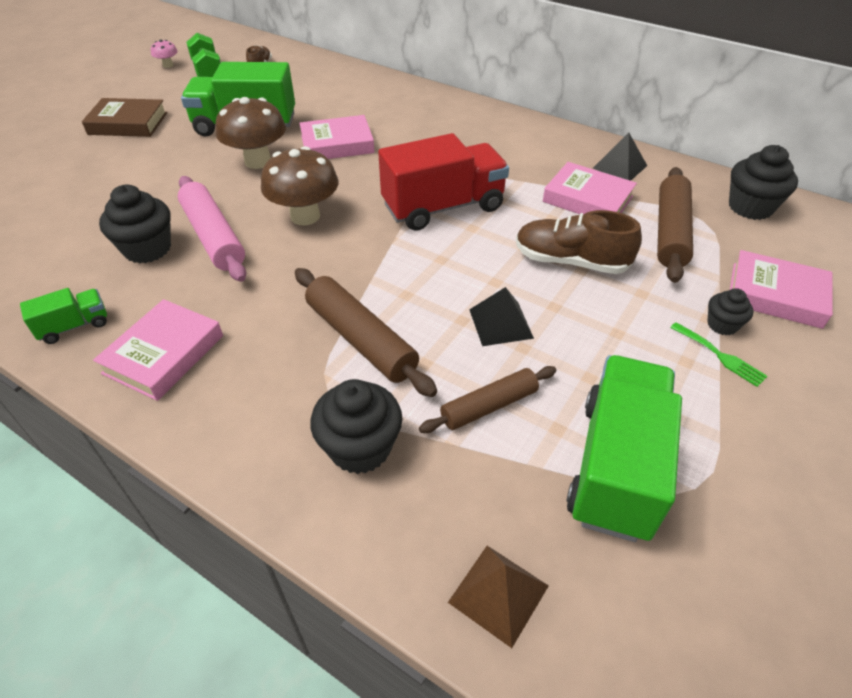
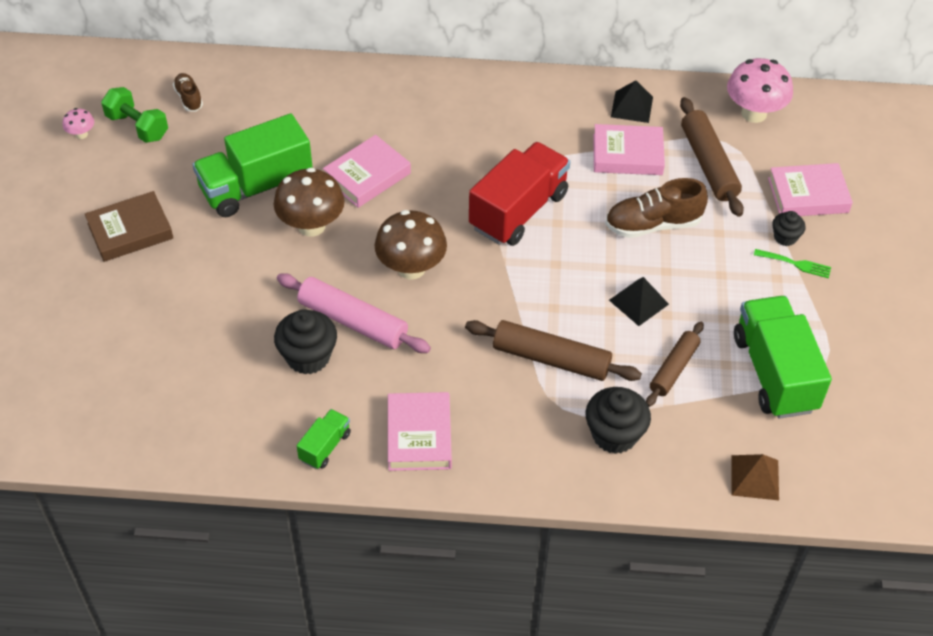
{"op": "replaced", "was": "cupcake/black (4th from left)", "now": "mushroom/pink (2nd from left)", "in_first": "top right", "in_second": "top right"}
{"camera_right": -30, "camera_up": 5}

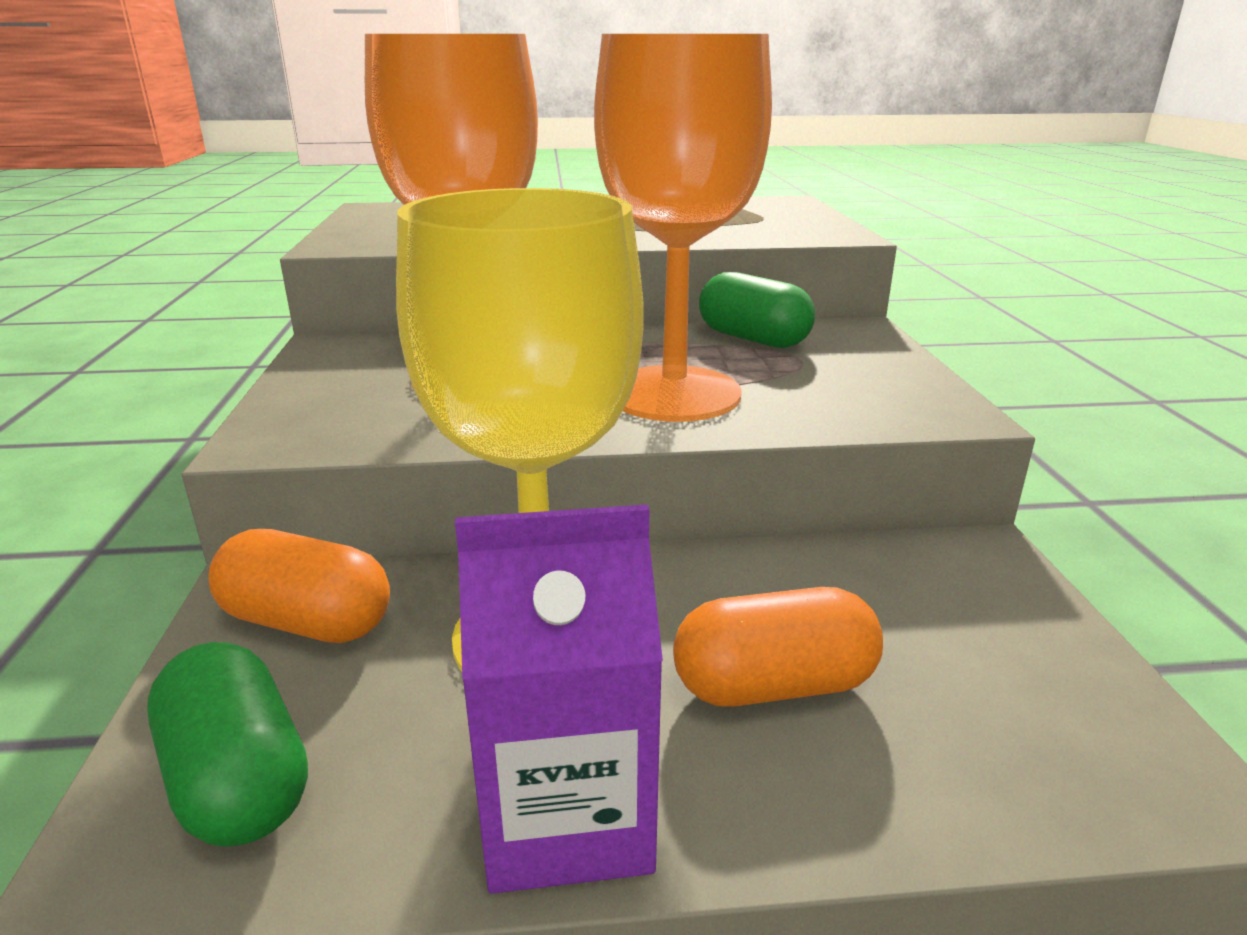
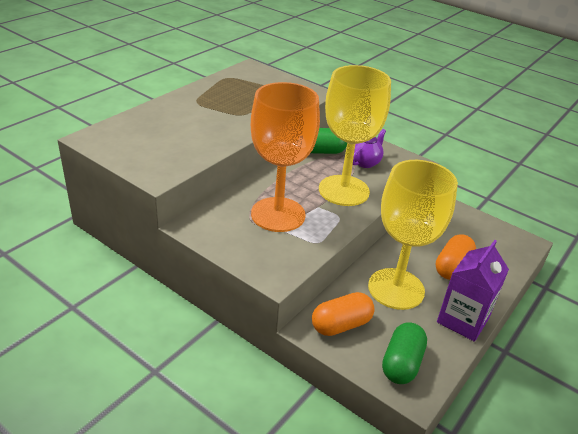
{"op": "turned", "was": "capsule/green (1st from left in the first image)", "in_first": "bottom left", "in_second": "bottom right", "clockwise": -75}
{"op": "recoloured", "was": "goblet/orange (2nd from left)", "now": "goblet/yellow (1st from left)", "in_first": "top centre", "in_second": "top centre"}
{"op": "added", "now": "teapot/purple", "in_second": "centre"}
{"camera_right": -50, "camera_up": 10}

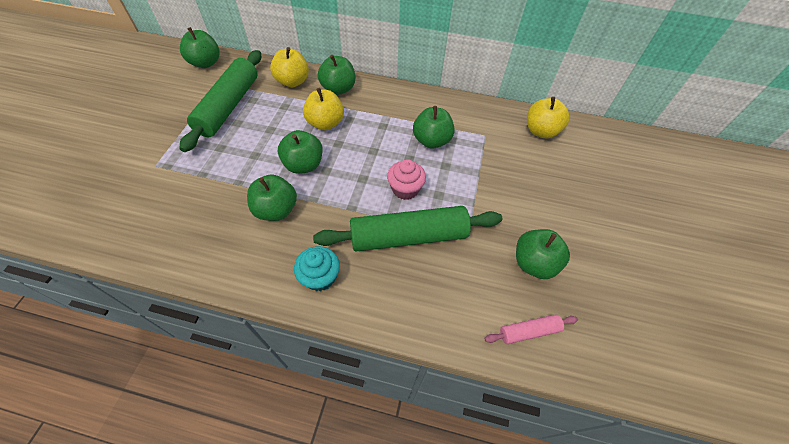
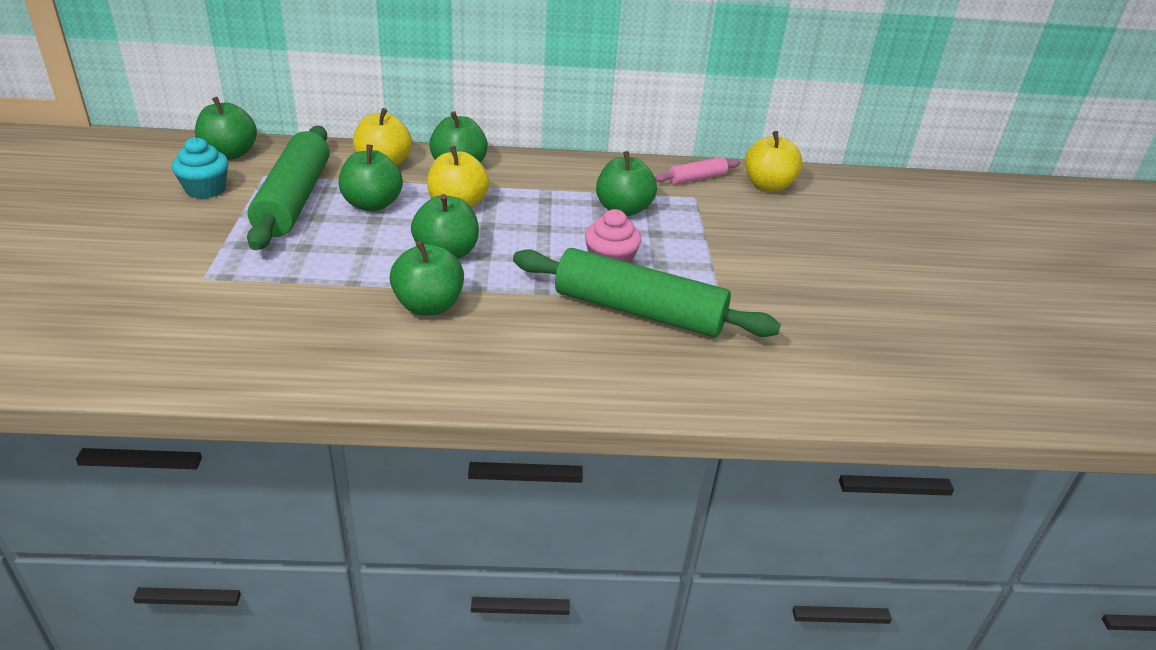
{"op": "moved", "was": "cupcake/turquoise", "in_first": "centre", "in_second": "top left"}
{"op": "turned", "was": "rolling pin/green (2nd from left)", "in_first": "centre", "in_second": "centre", "clockwise": 45}
{"op": "moved", "was": "rolling pin/pink", "in_first": "bottom right", "in_second": "top centre"}
{"op": "moved", "was": "apple/green (6th from left in the first image)", "now": "apple/green (2nd from left)", "in_first": "middle right", "in_second": "top left"}
{"camera_right": -15, "camera_up": -20}

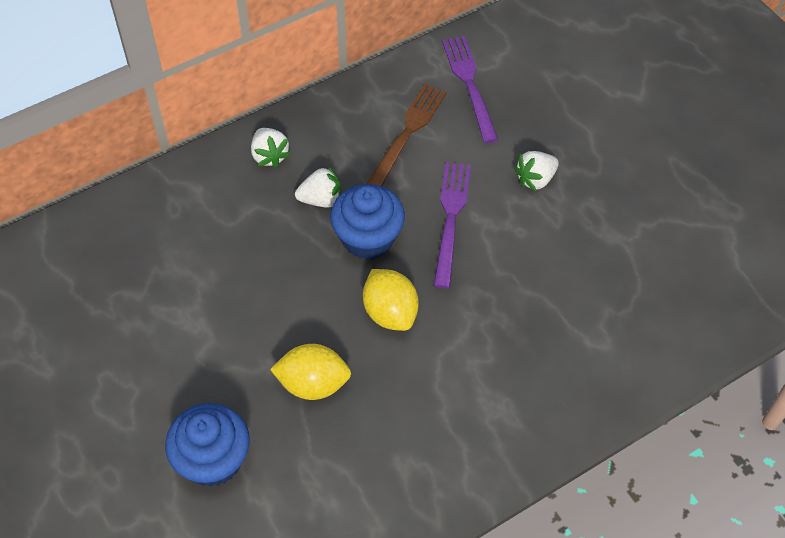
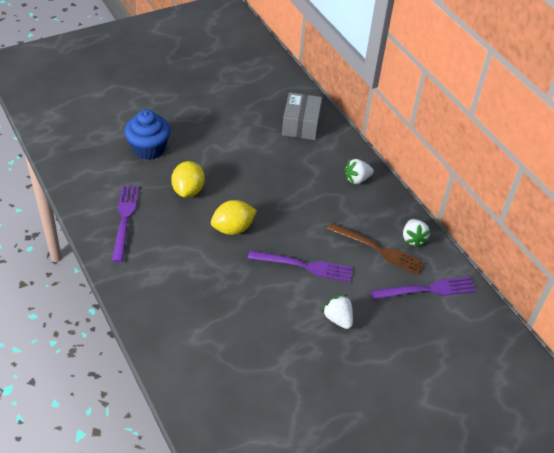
{"op": "moved", "was": "strawberry/white (2nd from left in the first image)", "now": "strawberry/white (3rd from left)", "in_first": "centre", "in_second": "middle right"}
{"op": "removed", "was": "cupcake/blue (2nd from left)", "in_first": "centre"}
{"op": "added", "now": "fork/purple (1st from left)", "in_second": "middle left"}
{"op": "added", "now": "box/grey", "in_second": "top centre"}
{"camera_right": 90, "camera_up": -10}

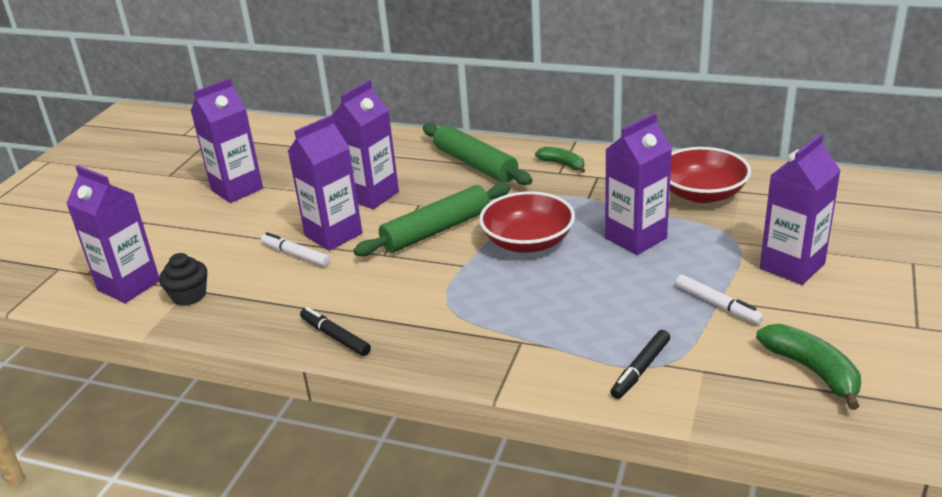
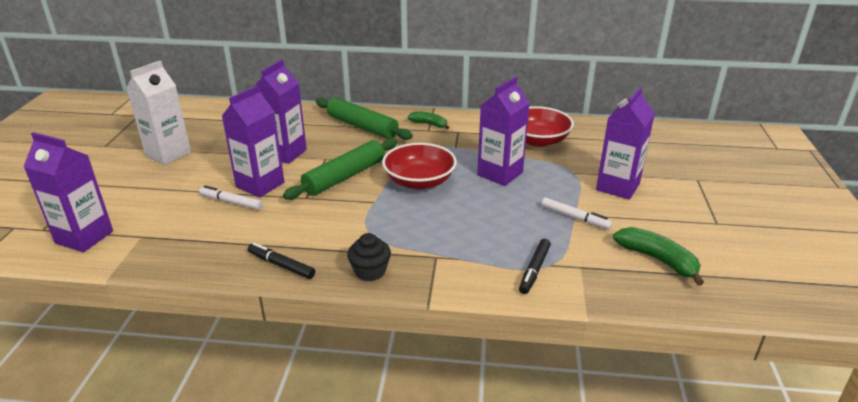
{"op": "moved", "was": "cupcake/black", "in_first": "middle left", "in_second": "centre"}
{"op": "recoloured", "was": "carton/purple (2nd from left)", "now": "carton/white", "in_first": "top left", "in_second": "top left"}
{"camera_right": -15, "camera_up": 0}

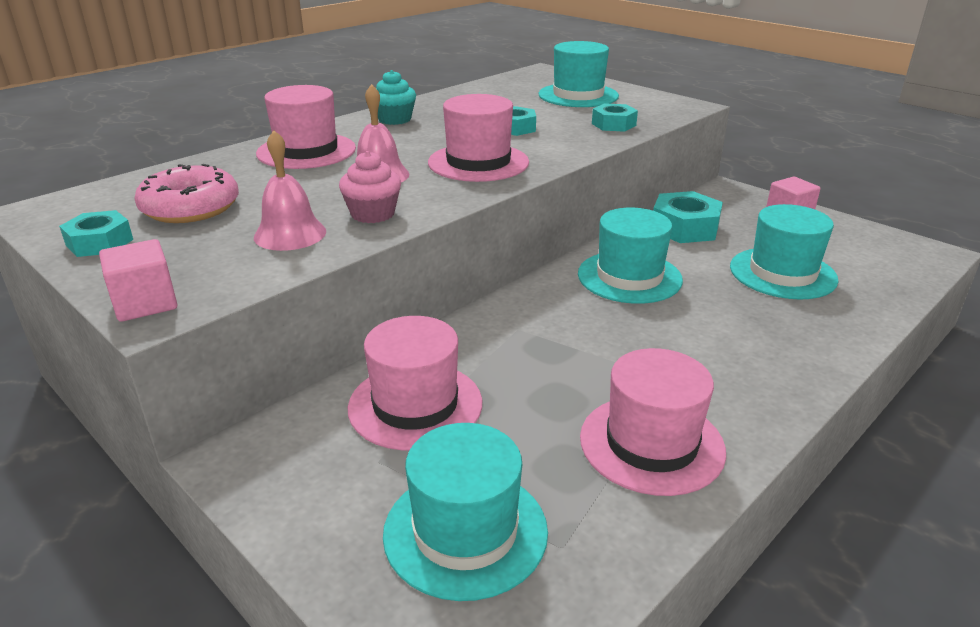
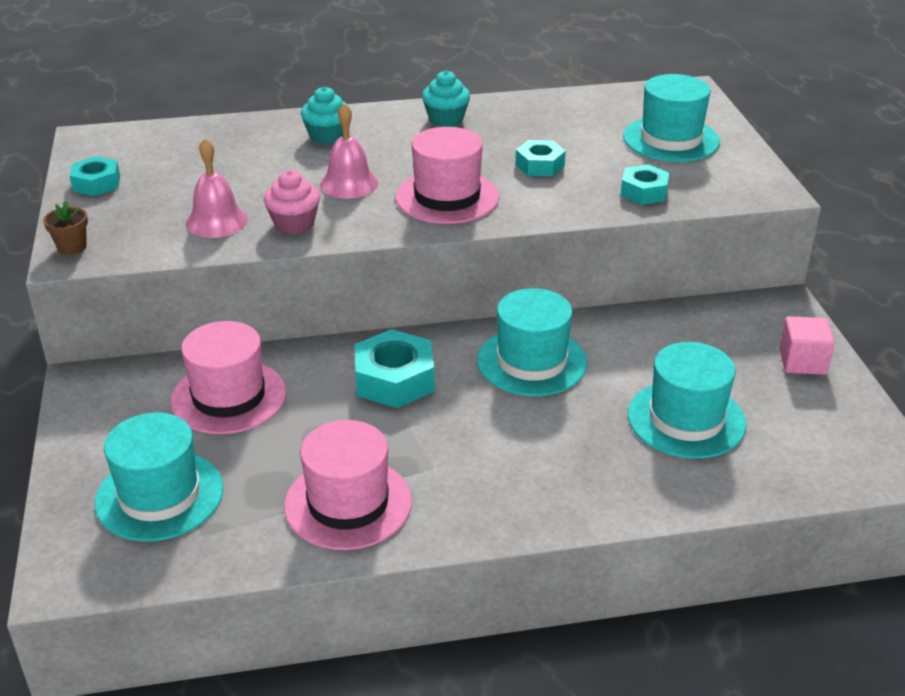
{"op": "replaced", "was": "cube/pink (1st from left)", "now": "flower pot/brown", "in_first": "middle left", "in_second": "top left"}
{"op": "removed", "was": "donut/pink", "in_first": "top left"}
{"op": "replaced", "was": "hat/pink (1st from left)", "now": "cupcake/turquoise (1st from left)", "in_first": "top left", "in_second": "top centre"}
{"op": "moved", "was": "nut/turquoise (4th from left in the first image)", "now": "nut/turquoise (2nd from left)", "in_first": "middle right", "in_second": "centre"}
{"camera_right": 35, "camera_up": 5}

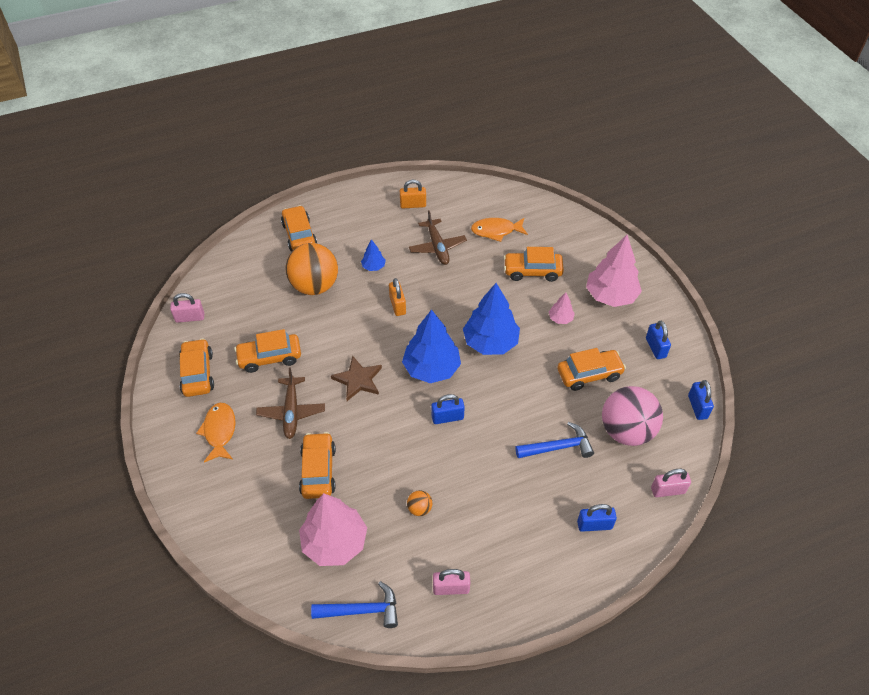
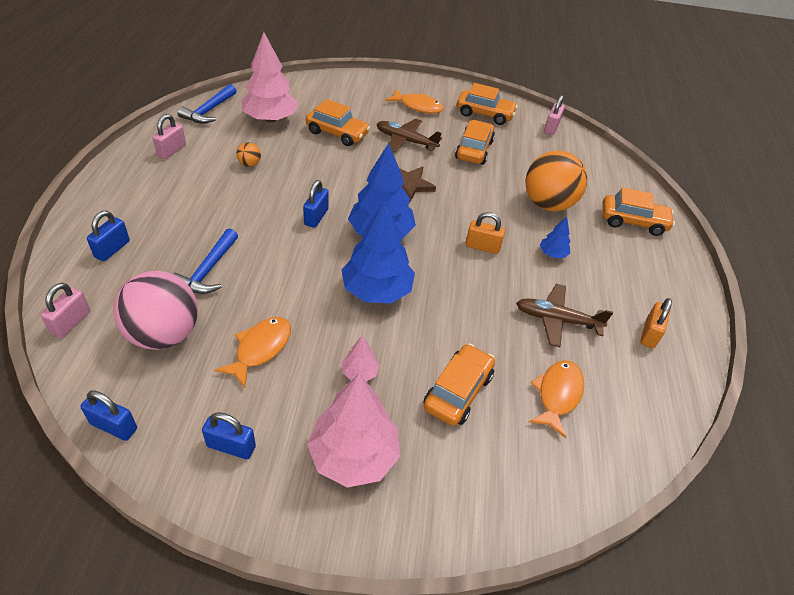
{"op": "replaced", "was": "car/orange (6th from left)", "now": "fish/orange (1st from left)", "in_first": "middle right", "in_second": "middle left"}
{"camera_right": 115, "camera_up": -5}

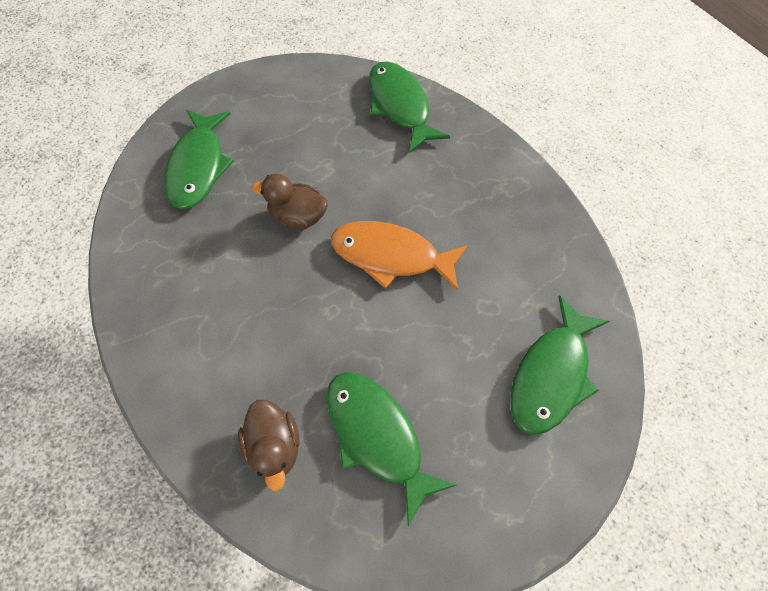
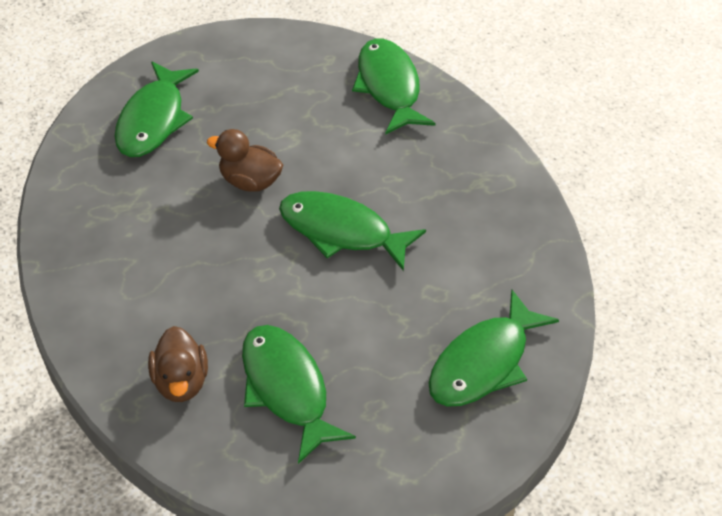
{"op": "recoloured", "was": "fish/orange", "now": "fish/green (3rd from left)", "in_first": "centre", "in_second": "centre"}
{"camera_right": 10, "camera_up": -15}

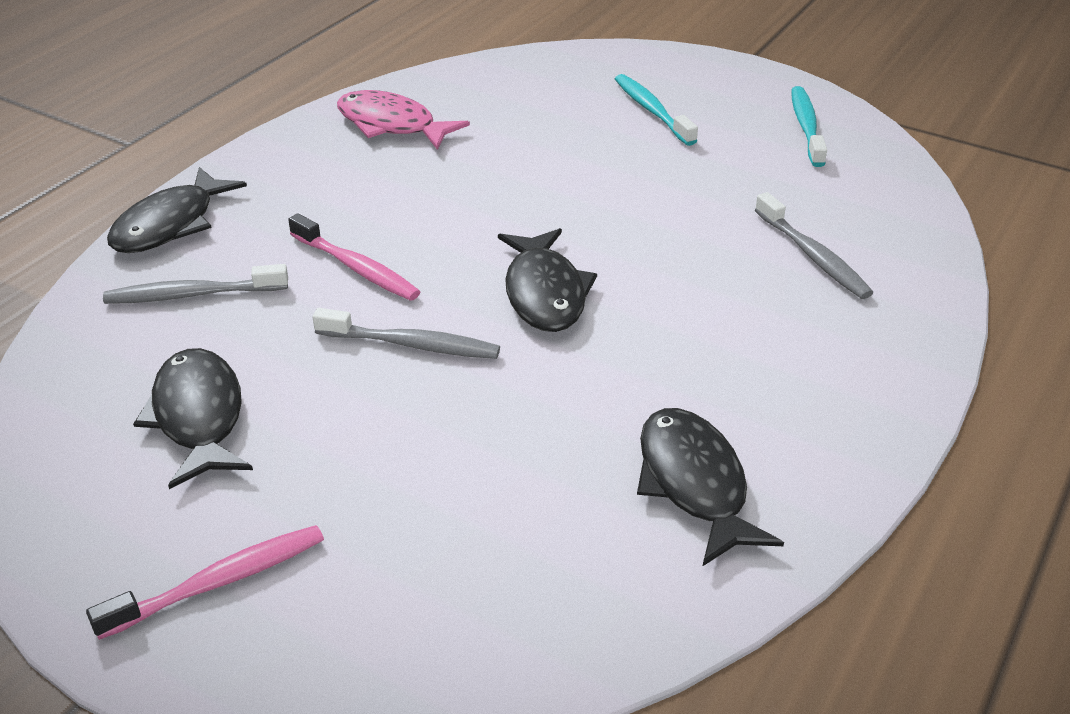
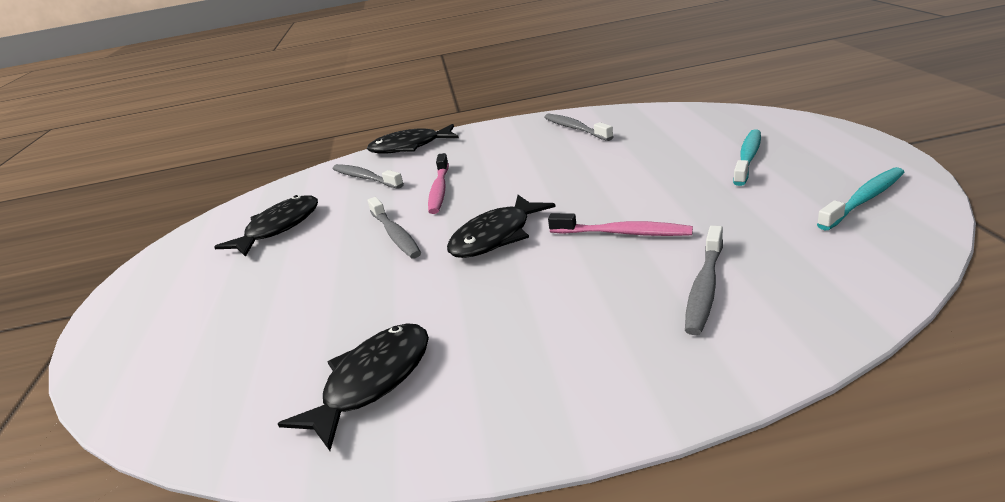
{"op": "moved", "was": "toothbrush/pink (1st from left in the first image)", "now": "toothbrush/pink (2nd from left)", "in_first": "bottom left", "in_second": "centre"}
{"op": "replaced", "was": "fish/pink", "now": "toothbrush/grey (3rd from left)", "in_first": "top centre", "in_second": "top centre"}
{"camera_right": 55, "camera_up": -10}

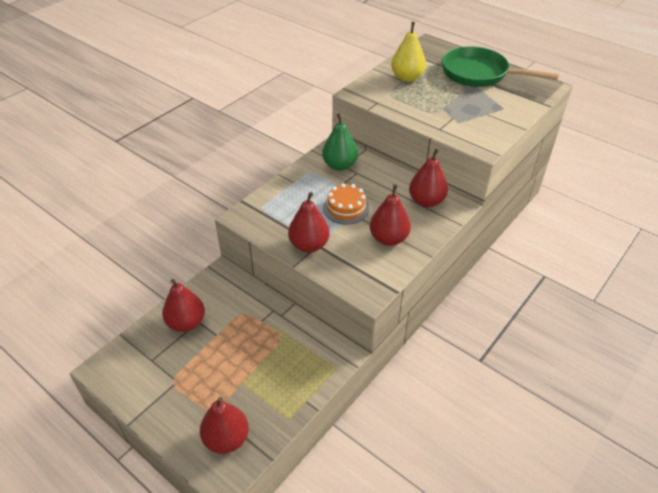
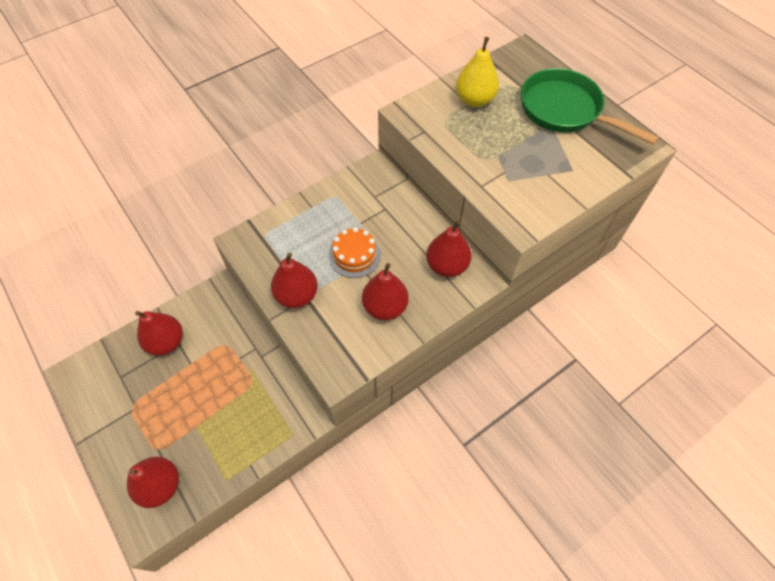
{"op": "removed", "was": "pear/green", "in_first": "top centre"}
{"camera_right": 15, "camera_up": 15}

